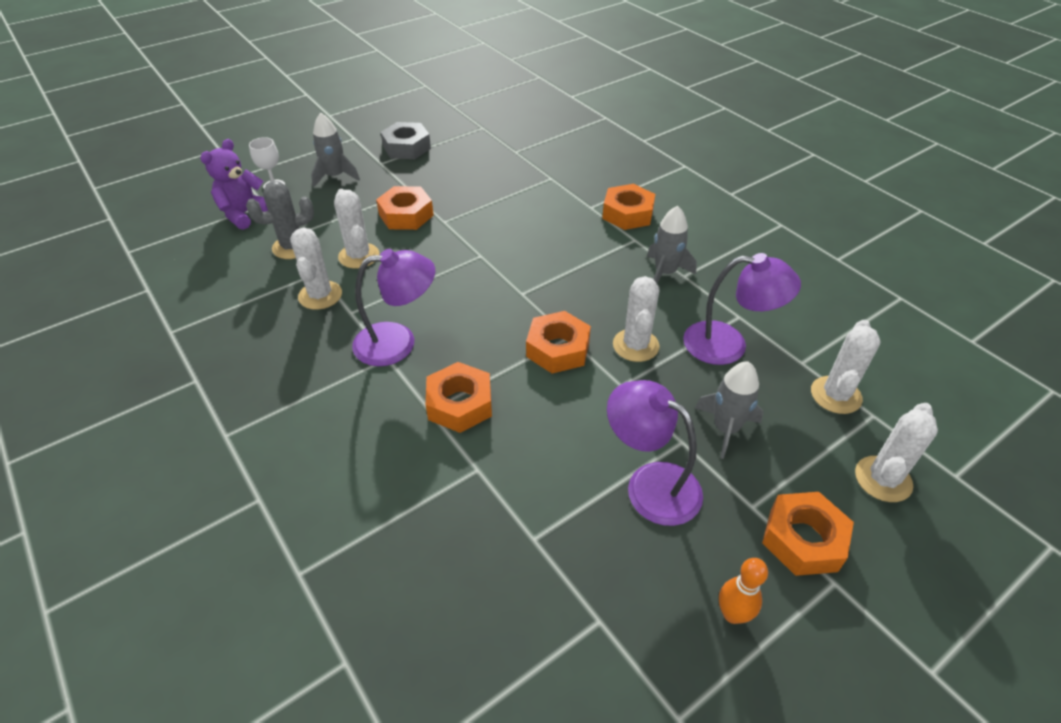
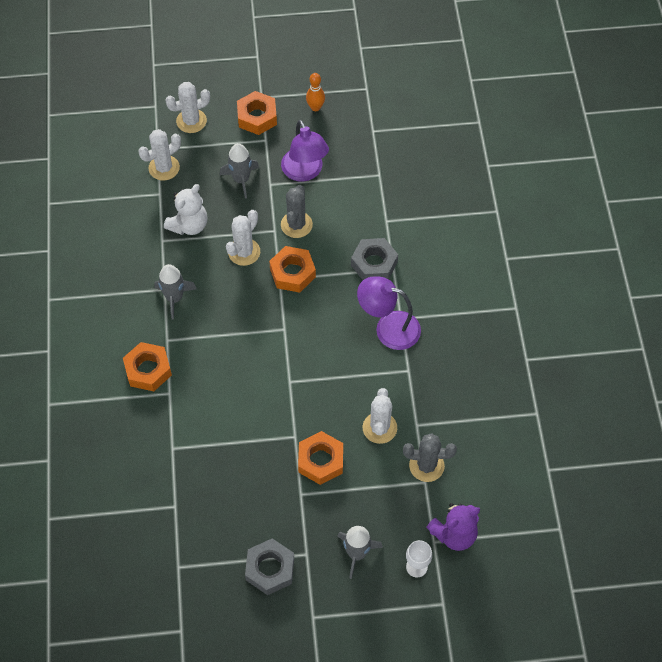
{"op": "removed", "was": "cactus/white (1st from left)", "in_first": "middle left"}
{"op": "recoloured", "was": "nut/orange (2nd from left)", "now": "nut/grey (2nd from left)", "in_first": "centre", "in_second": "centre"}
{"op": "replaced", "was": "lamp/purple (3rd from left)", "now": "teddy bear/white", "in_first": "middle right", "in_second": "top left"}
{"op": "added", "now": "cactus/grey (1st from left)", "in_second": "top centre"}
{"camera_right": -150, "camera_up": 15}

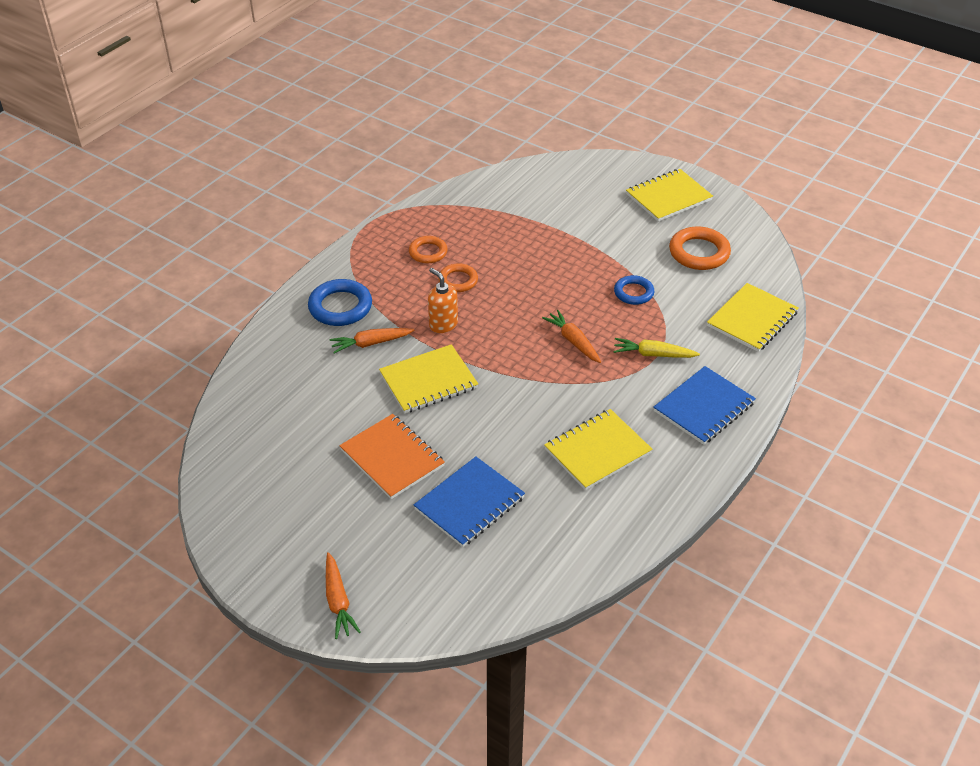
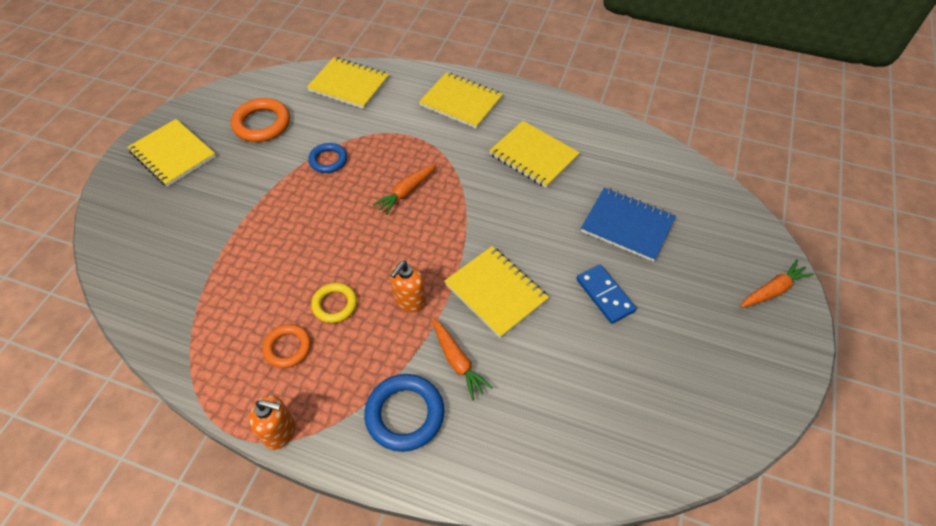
{"op": "replaced", "was": "notebook/orange", "now": "domino/blue", "in_first": "centre", "in_second": "centre"}
{"op": "recoloured", "was": "ring/orange (2nd from left)", "now": "ring/yellow", "in_first": "centre", "in_second": "centre"}
{"op": "removed", "was": "carrot/yellow", "in_first": "middle right"}
{"op": "recoloured", "was": "notebook/blue (2nd from left)", "now": "notebook/yellow (3rd from left)", "in_first": "middle right", "in_second": "top centre"}
{"op": "added", "now": "soap dispenser/orange (1st from left)", "in_second": "bottom left"}
{"camera_right": -105, "camera_up": 10}

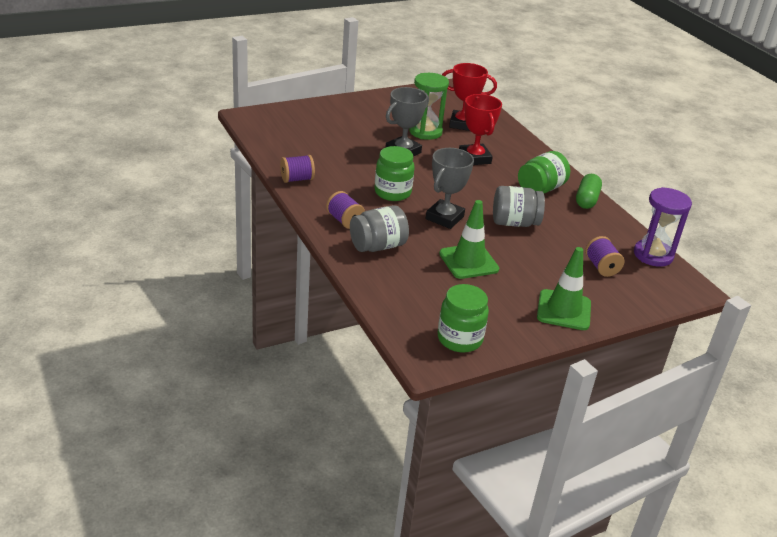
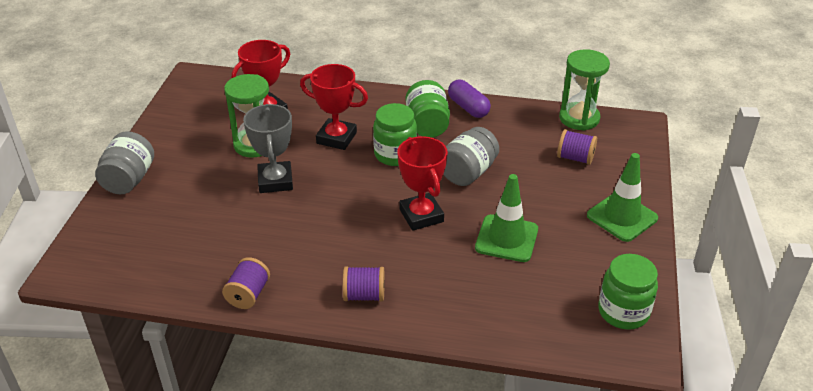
{"op": "moved", "was": "jar/grey (1st from left)", "in_first": "centre", "in_second": "middle left"}
{"op": "moved", "was": "jar/green (1st from left)", "in_first": "top centre", "in_second": "centre"}
{"op": "recoloured", "was": "trophy/grey (2nd from left)", "now": "trophy/red (3rd from left)", "in_first": "centre", "in_second": "centre"}
{"op": "recoloured", "was": "capsule/green", "now": "capsule/purple", "in_first": "middle right", "in_second": "top centre"}
{"op": "recoloured", "was": "hourglass/purple", "now": "hourglass/green (2nd from left)", "in_first": "middle right", "in_second": "top right"}
{"camera_right": -50, "camera_up": 5}

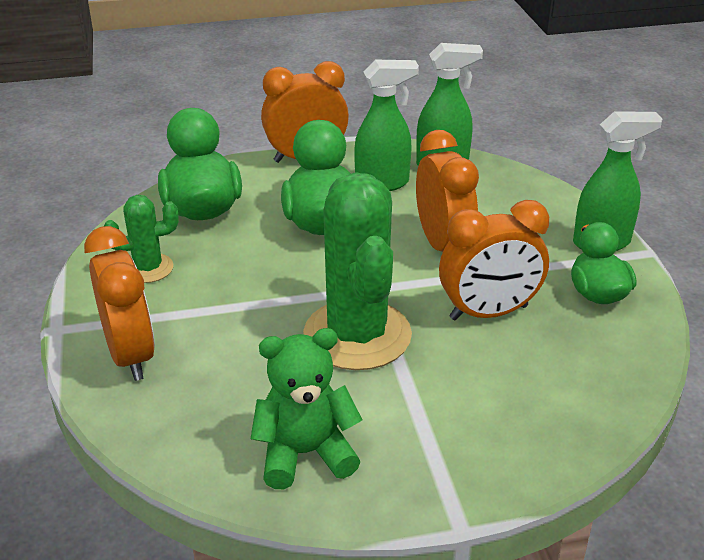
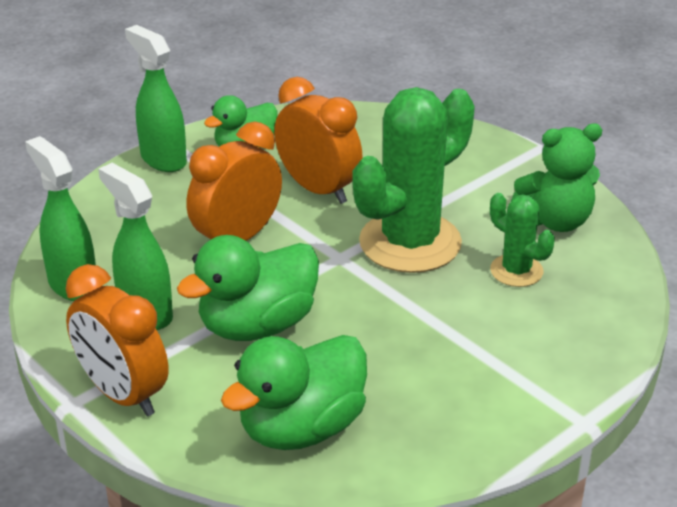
{"op": "removed", "was": "clock/orange (1st from left)", "in_first": "middle left"}
{"op": "moved", "was": "cactus/green (1st from left in the first image)", "now": "cactus/green (2nd from left)", "in_first": "middle left", "in_second": "middle right"}
{"op": "turned", "was": "teddy bear/green", "in_first": "bottom centre", "in_second": "middle right", "clockwise": -60}
{"camera_right": -120, "camera_up": 0}

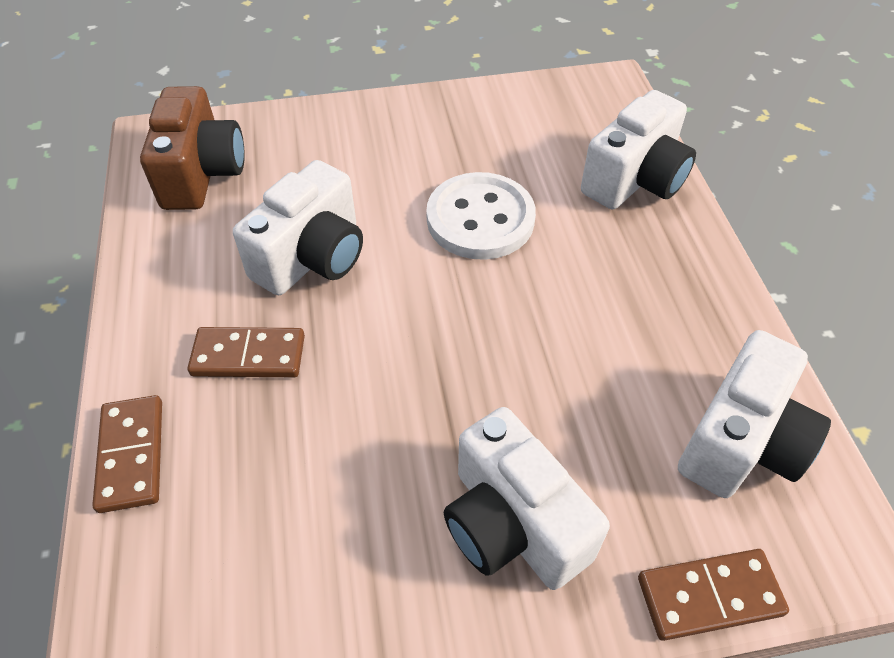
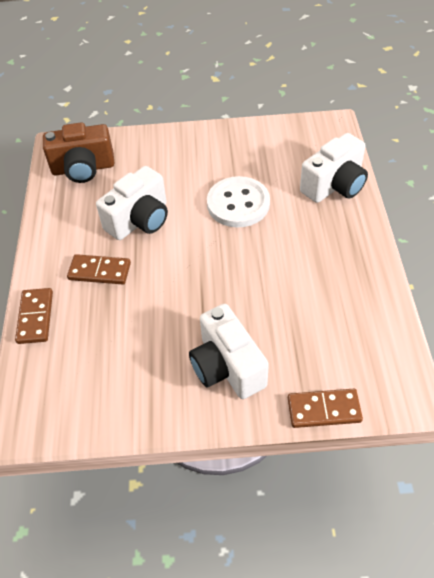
{"op": "turned", "was": "camera/brown", "in_first": "top left", "in_second": "top left", "clockwise": 75}
{"op": "removed", "was": "camera/white (4th from left)", "in_first": "middle right"}
{"camera_right": 10, "camera_up": 0}

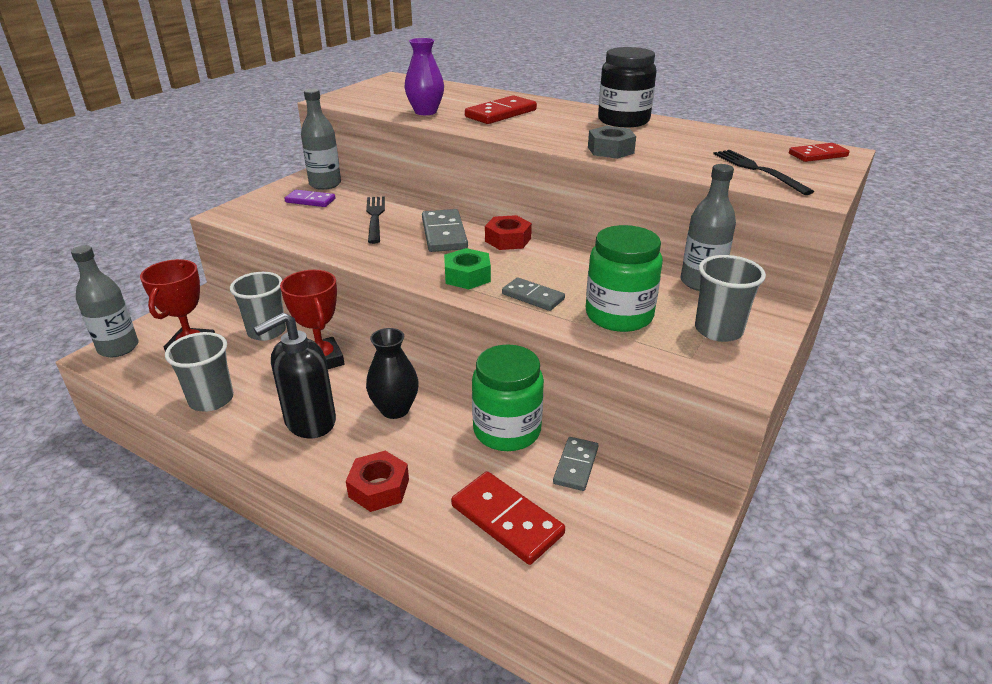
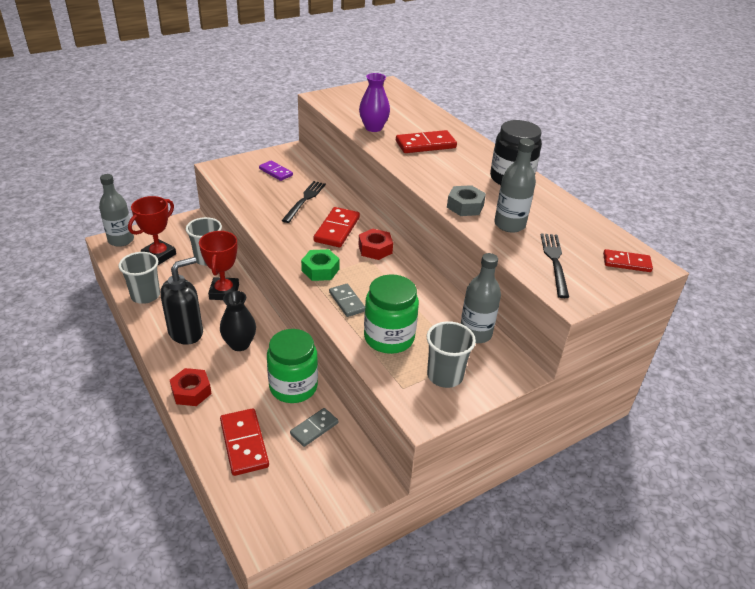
{"op": "turned", "was": "soap dispenser/black", "in_first": "middle left", "in_second": "middle left", "clockwise": 150}
{"op": "moved", "was": "bottle/grey (2nd from left in the first image)", "now": "bottle/grey (3rd from left)", "in_first": "top left", "in_second": "top right"}
{"op": "recoloured", "was": "domino/grey (1st from left)", "now": "domino/red (2nd from left)", "in_first": "centre", "in_second": "centre"}
{"camera_right": 25, "camera_up": 5}

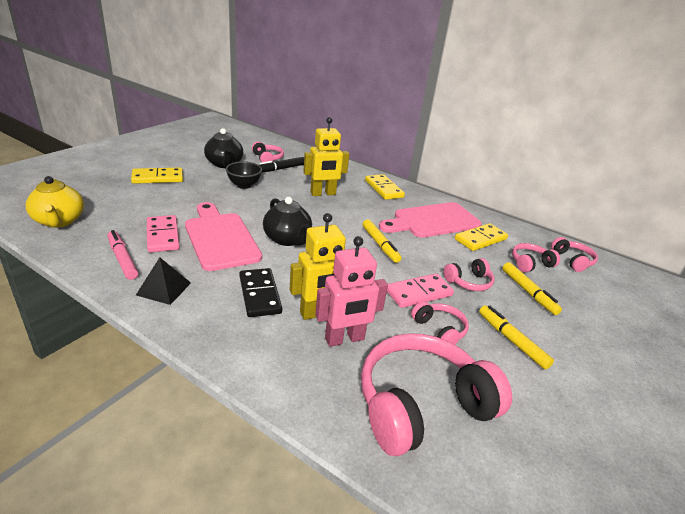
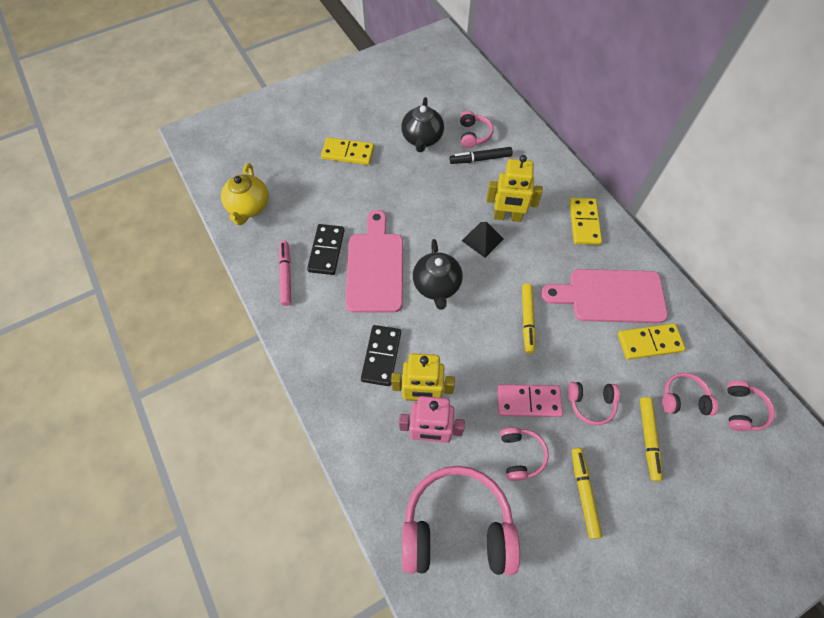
{"op": "moved", "was": "pyramid/black", "in_first": "middle left", "in_second": "centre"}
{"op": "recoloured", "was": "domino/pink (1st from left)", "now": "domino/black (1st from left)", "in_first": "middle left", "in_second": "centre"}
{"op": "removed", "was": "bowl/black", "in_first": "centre"}
{"camera_right": 30, "camera_up": 30}

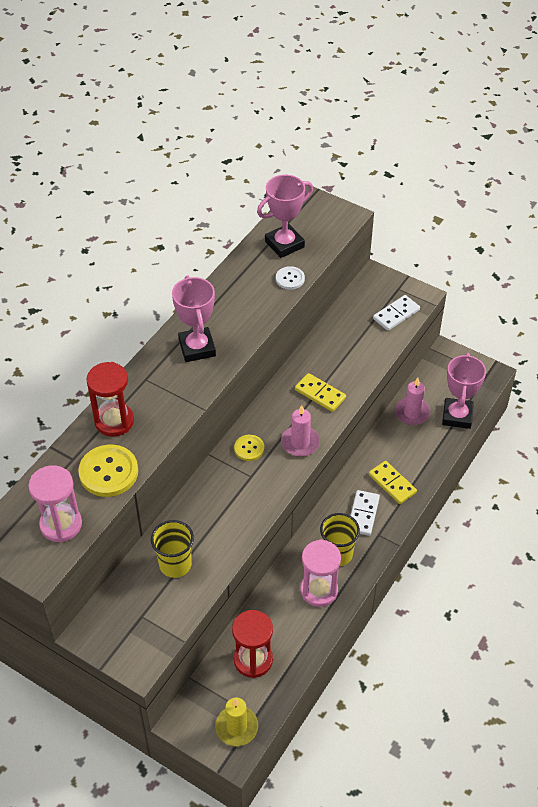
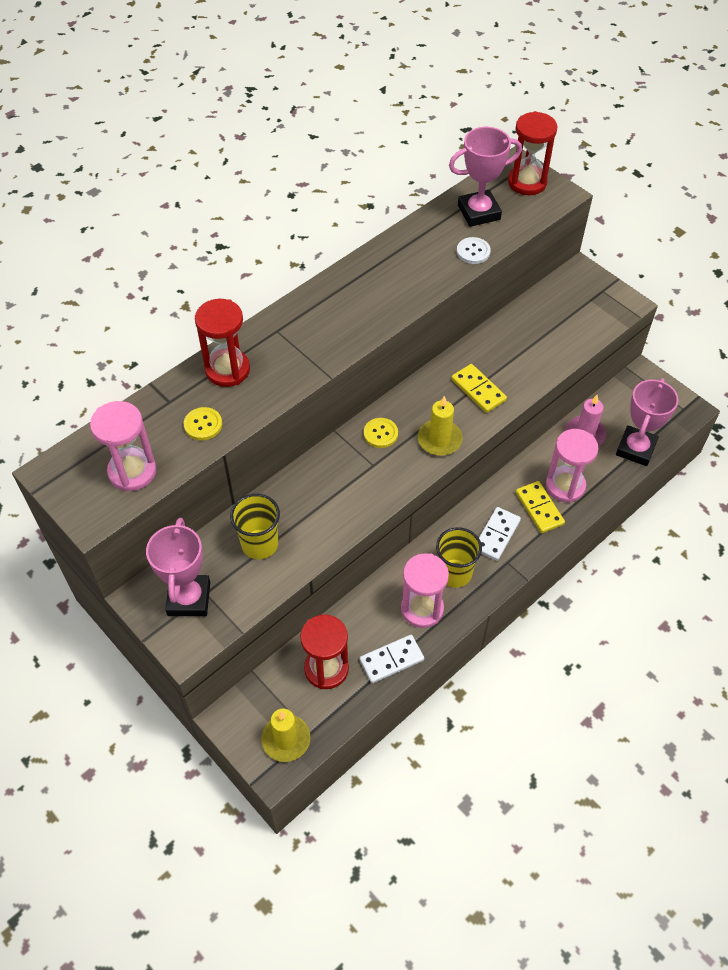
{"op": "resized", "was": "button/yellow (1st from left)", "in_first": "middle left", "in_second": "middle left", "ratio": 0.56}
{"op": "moved", "was": "trophy/pink (1st from left)", "in_first": "centre", "in_second": "middle left"}
{"op": "recoloured", "was": "candle/pink (1st from left)", "now": "candle/yellow (2nd from left)", "in_first": "centre", "in_second": "centre"}
{"op": "moved", "was": "domino/white (2nd from left in the first image)", "now": "domino/white (1st from left)", "in_first": "middle right", "in_second": "bottom centre"}
{"op": "added", "now": "hourglass/red (3rd from left)", "in_second": "top right"}
{"op": "added", "now": "hourglass/pink (3rd from left)", "in_second": "middle right"}
{"camera_right": 15, "camera_up": 5}

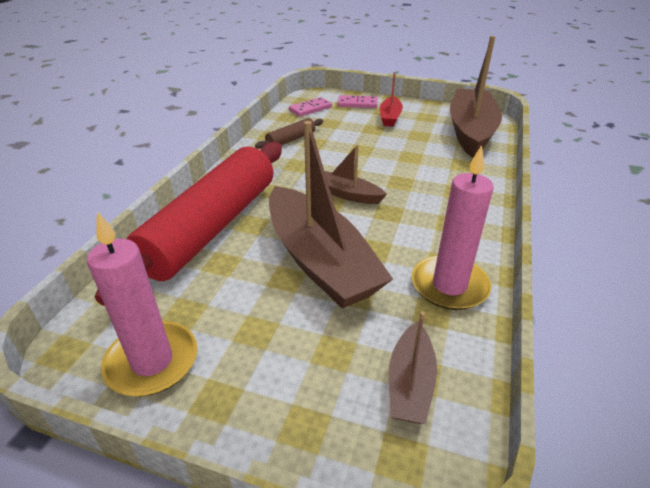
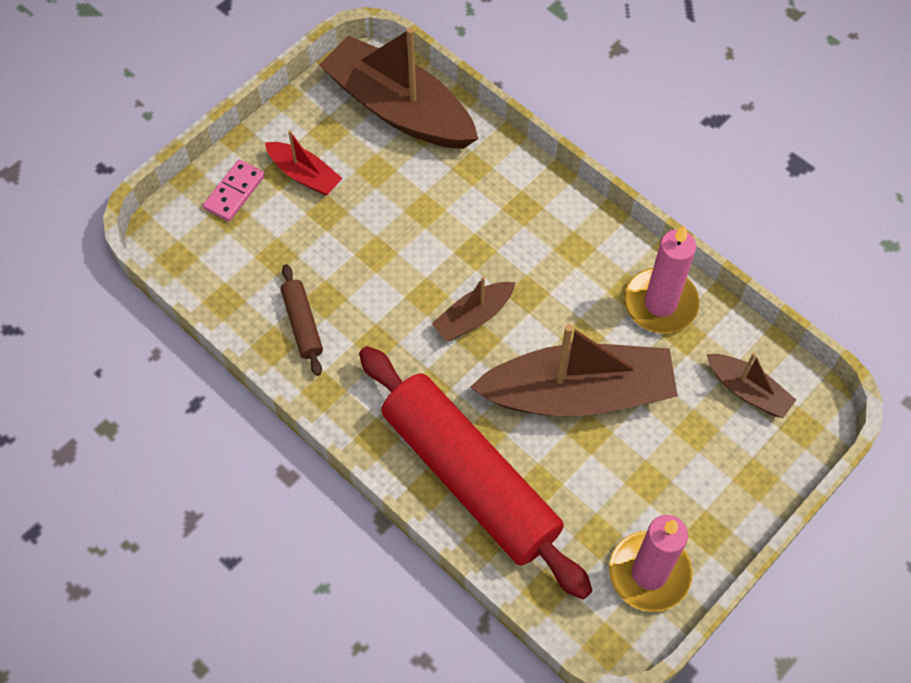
{"op": "removed", "was": "domino/pink (1st from left)", "in_first": "top centre"}
{"camera_right": -65, "camera_up": 25}

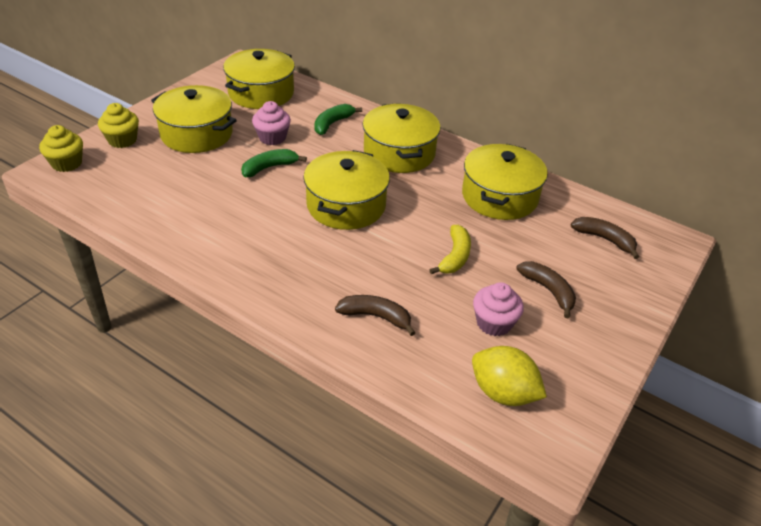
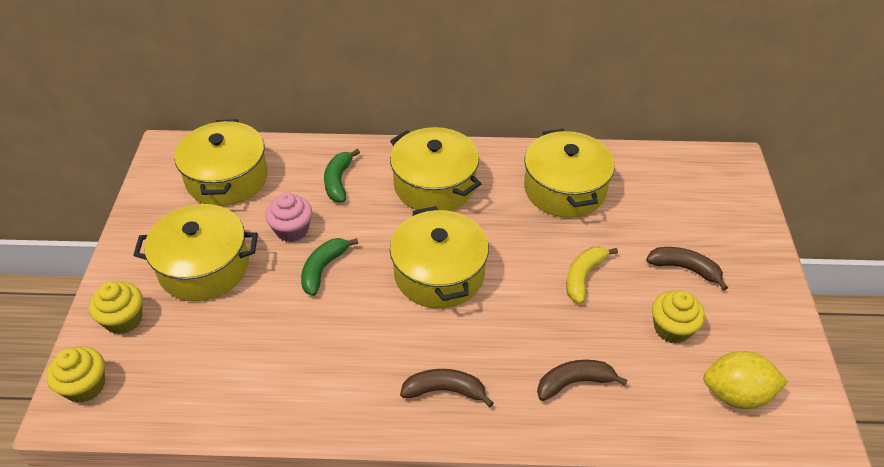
{"op": "turned", "was": "banana/yellow", "in_first": "centre", "in_second": "middle right", "clockwise": -135}
{"op": "recoloured", "was": "cupcake/pink (2nd from left)", "now": "cupcake/yellow (3rd from left)", "in_first": "centre", "in_second": "bottom right"}
{"op": "moved", "was": "banana/brown (3rd from left in the first image)", "now": "banana/brown (1st from left)", "in_first": "middle right", "in_second": "bottom centre"}
{"camera_right": -30, "camera_up": 5}

